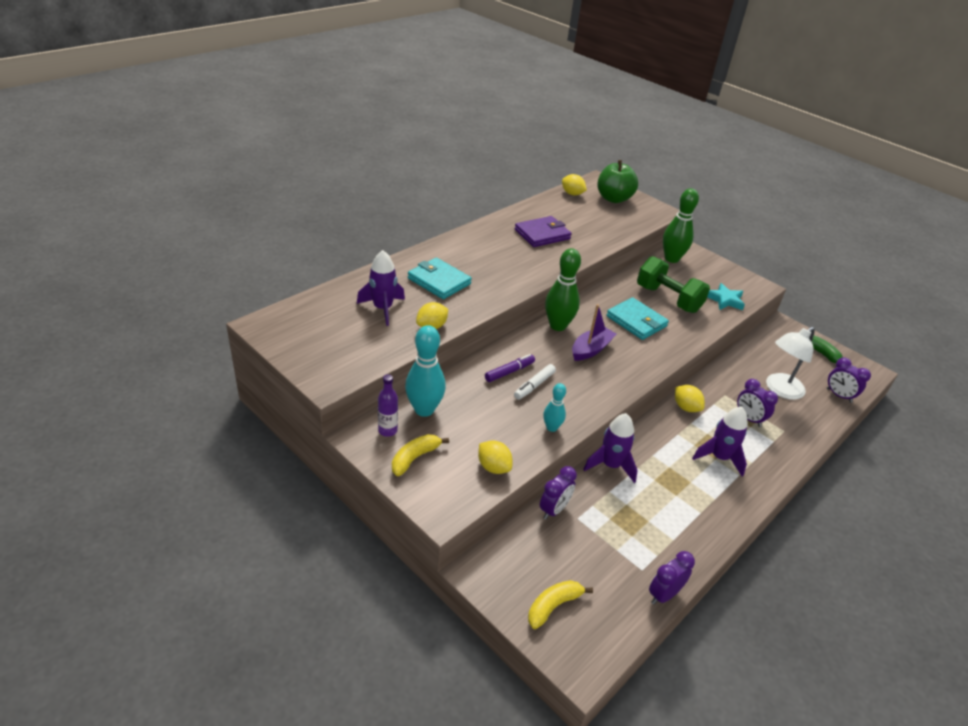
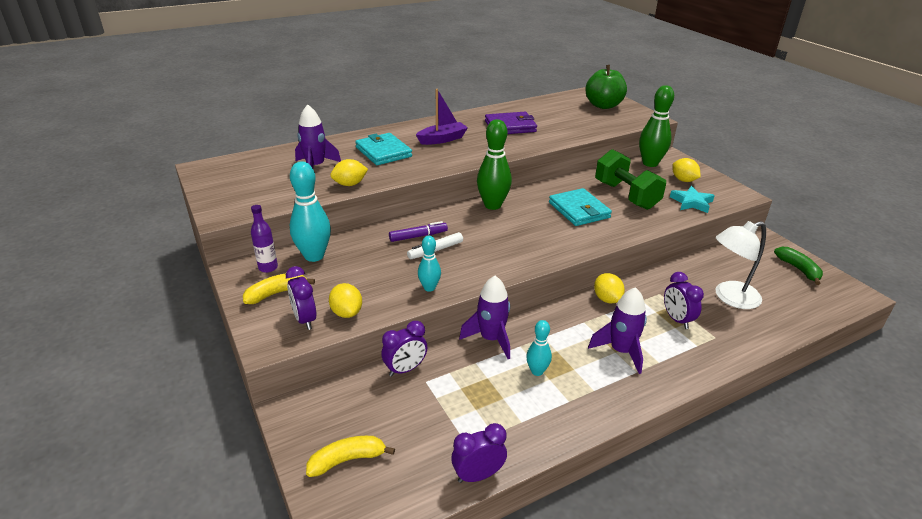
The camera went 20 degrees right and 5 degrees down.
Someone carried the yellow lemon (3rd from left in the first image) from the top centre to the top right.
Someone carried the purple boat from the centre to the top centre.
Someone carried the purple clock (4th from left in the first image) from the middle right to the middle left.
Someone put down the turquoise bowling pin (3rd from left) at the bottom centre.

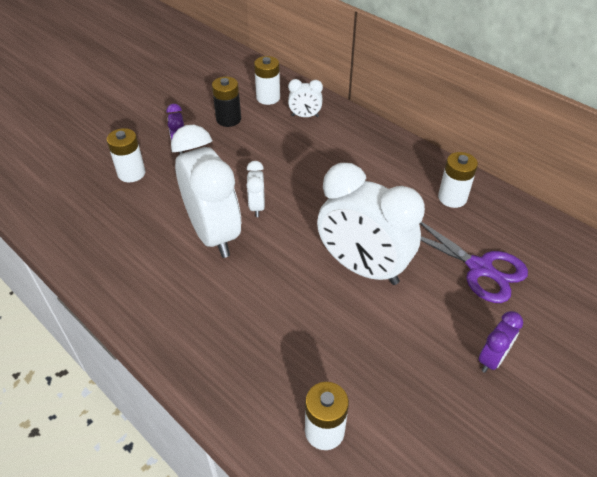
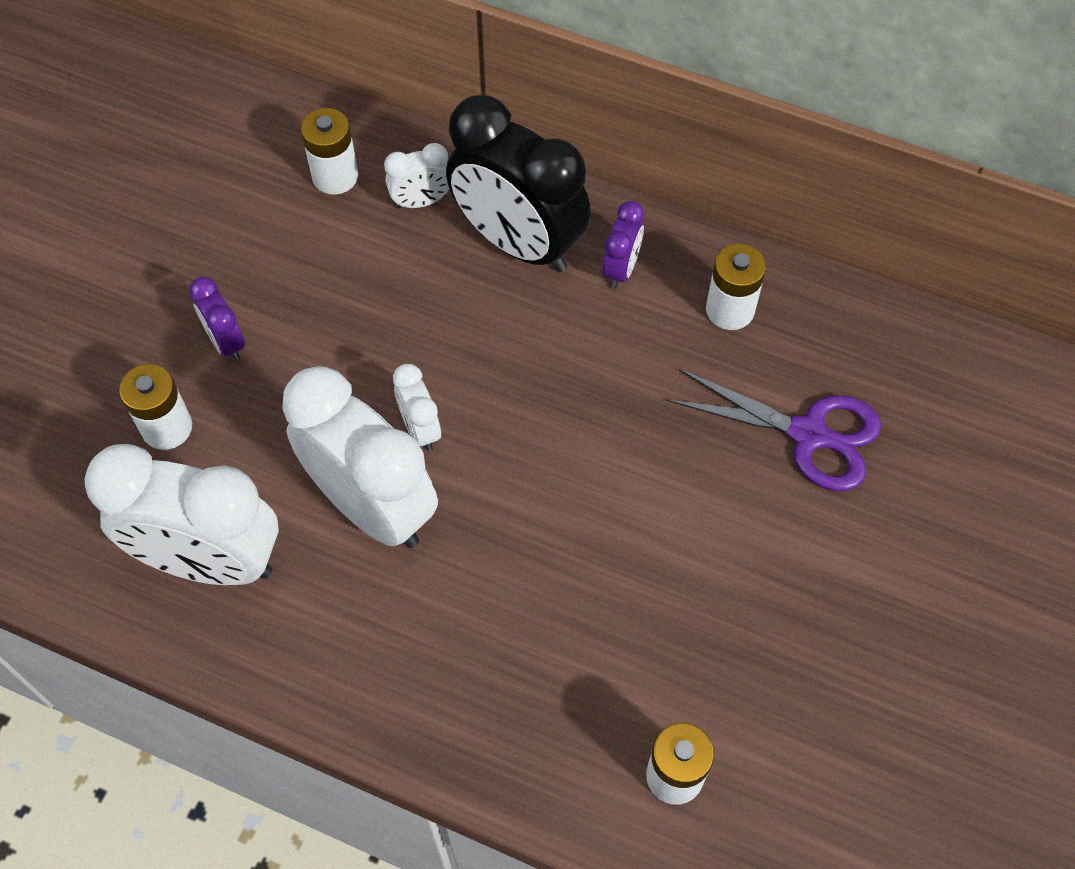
The camera went 20 degrees left and 15 degrees up.
Someone took away the black battery at the top centre.
Someone carried the white clock (4th from left in the first image) from the centre to the middle left.
Someone carried the purple clock (2nd from left) from the bottom right to the top centre.
Someone put down the black clock at the top centre.

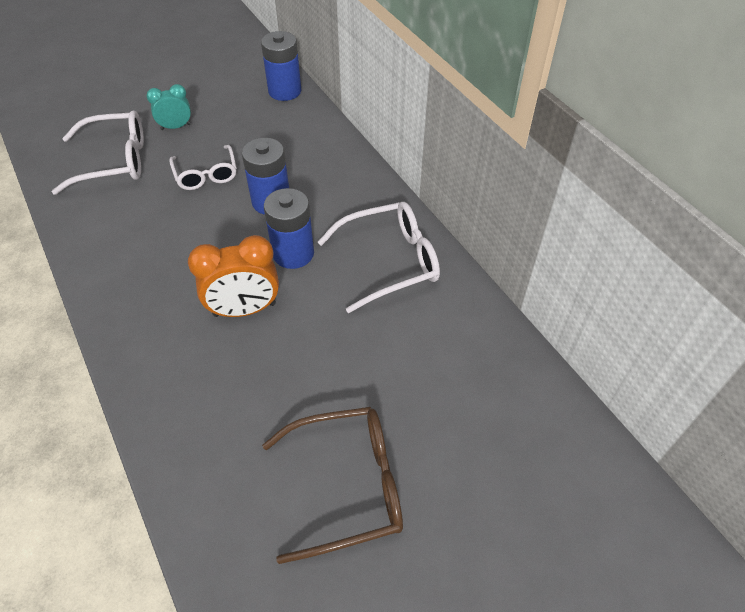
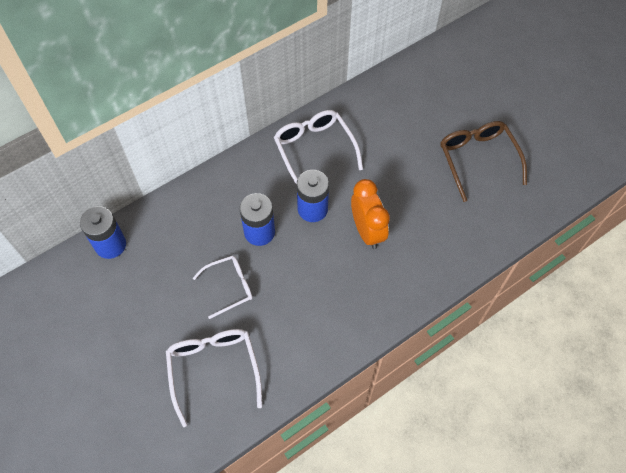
The camera went 95 degrees left and 10 degrees up.
Someone took away the turquoise clock at the top left.

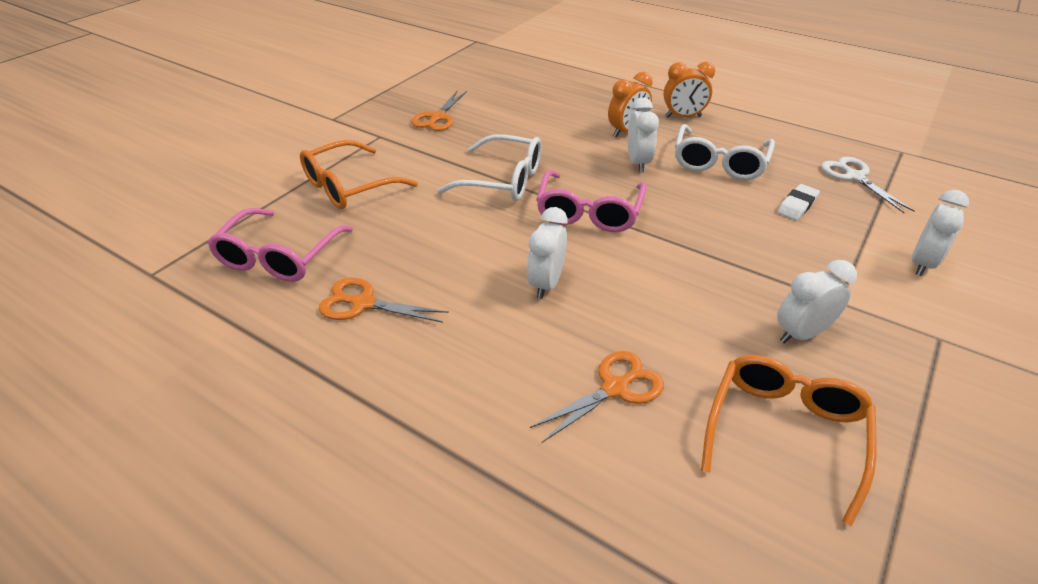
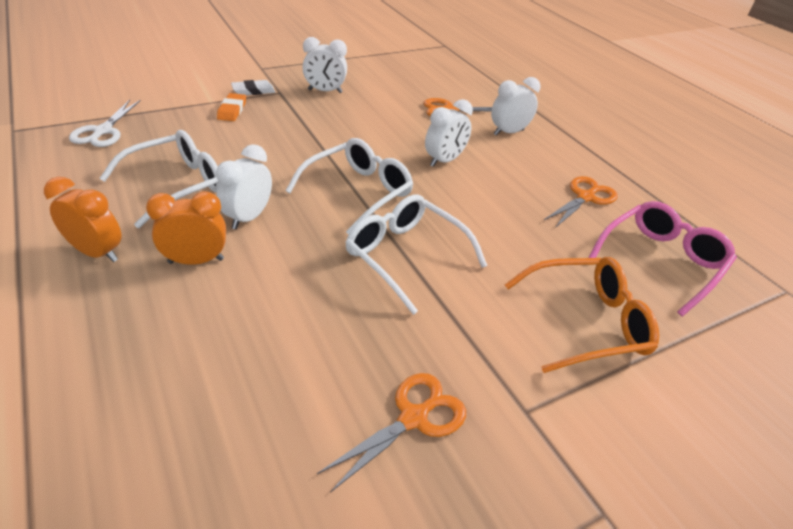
The camera went 155 degrees left and 0 degrees up.
Someone repainted the pink glasses (2nd from left) at the centre, which became the white glasses (2nd from left) at the centre.
Someone carried the white eraser from the middle right to the top left.
Someone carried the white clock (4th from left) from the middle right to the top centre.
Someone rotated the orange scissors (1st from left in the first image) at the centre by 90 degrees counterclockwise.
Someone took away the orange glasses (2nd from left) at the bottom right.
Someone put down the orange eraser at the top left.

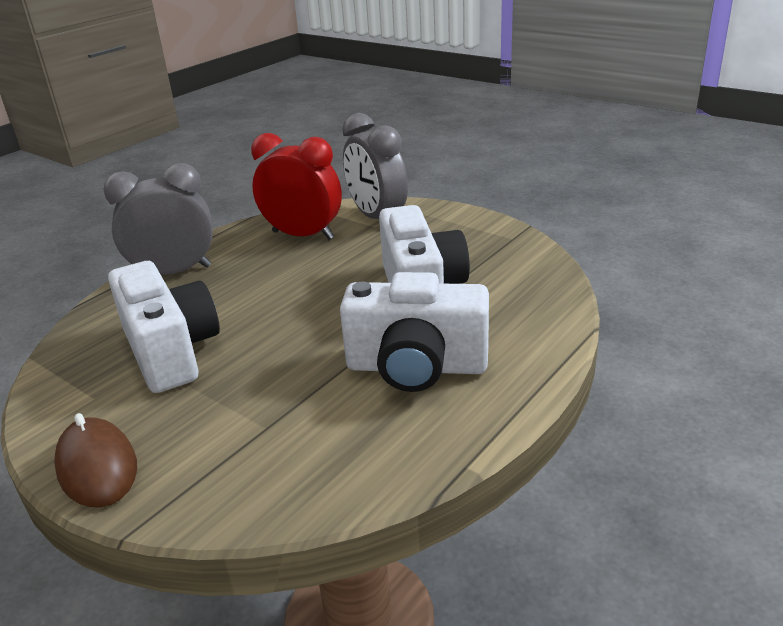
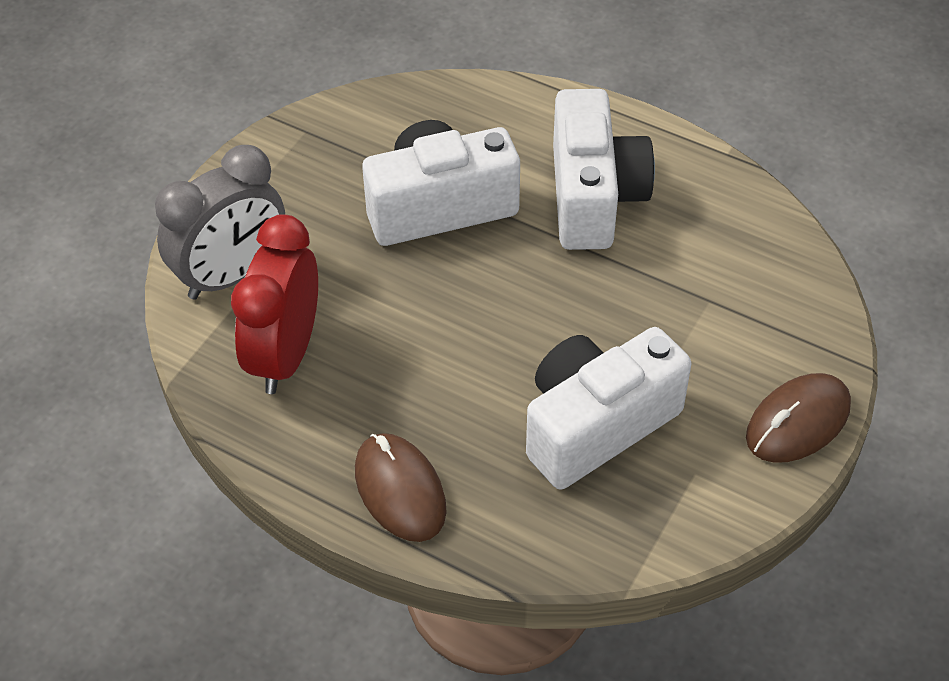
The camera went 100 degrees left and 20 degrees up.
Someone swapped the grey clock (1st from left) at the middle left for the brown mouse (1st from left) at the bottom centre.

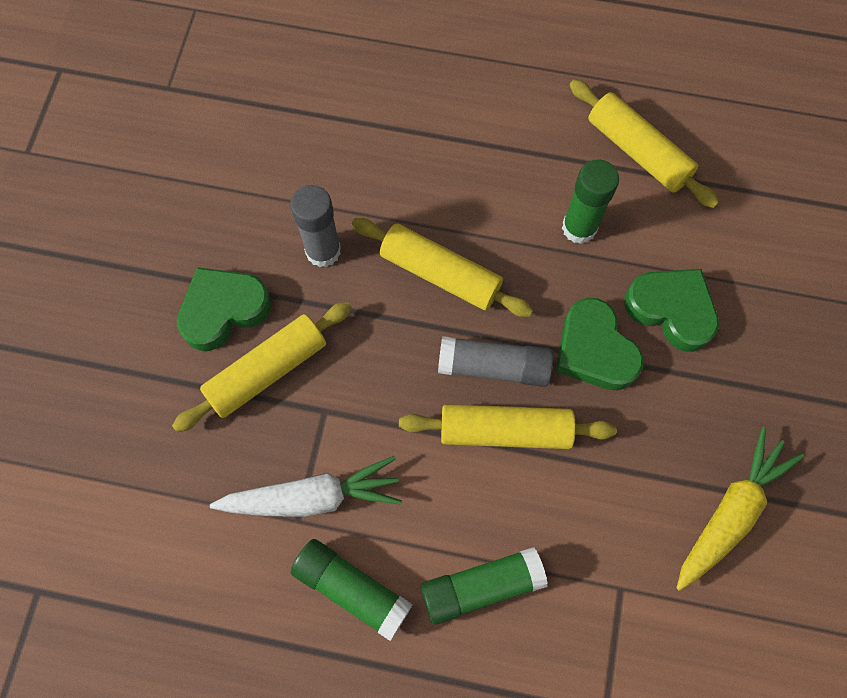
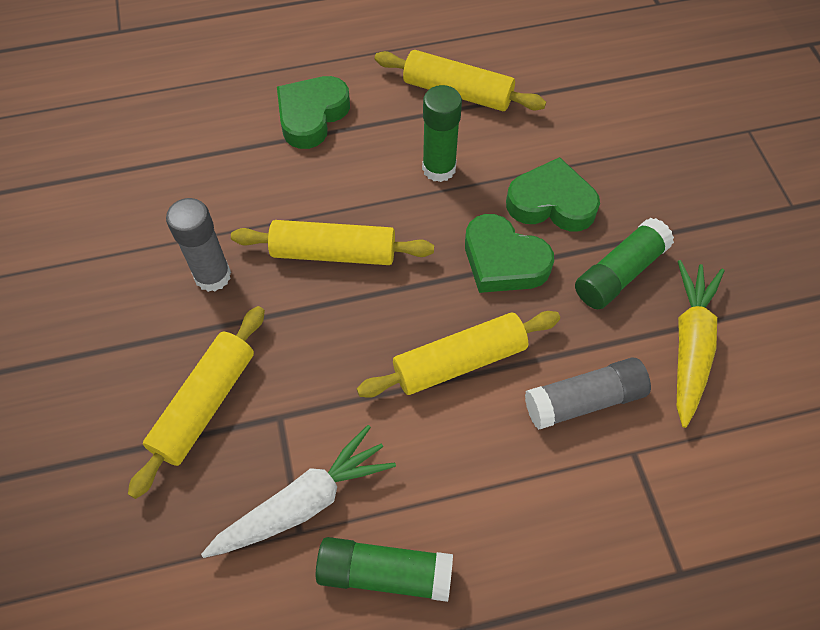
The camera went 25 degrees left and 10 degrees down.
Someone carried the green heart (1st from left) from the middle left to the top centre.
Someone carried the grey glue stick (2nd from left) from the centre to the middle right.
Someone carried the green glue stick (2nd from left in the first image) from the bottom centre to the middle right.

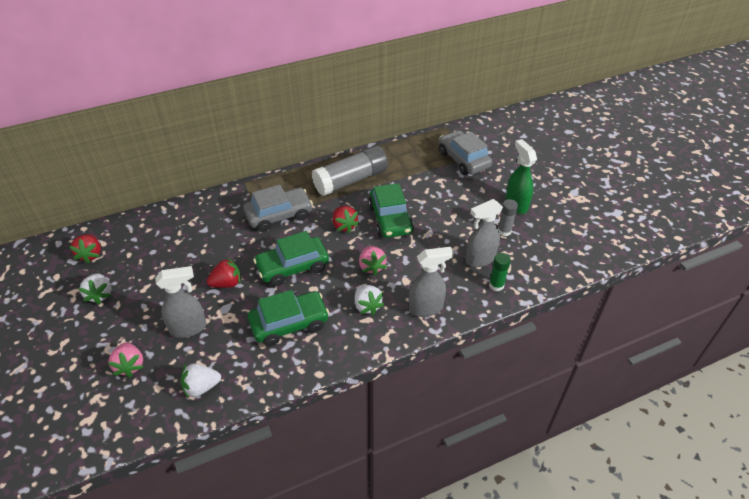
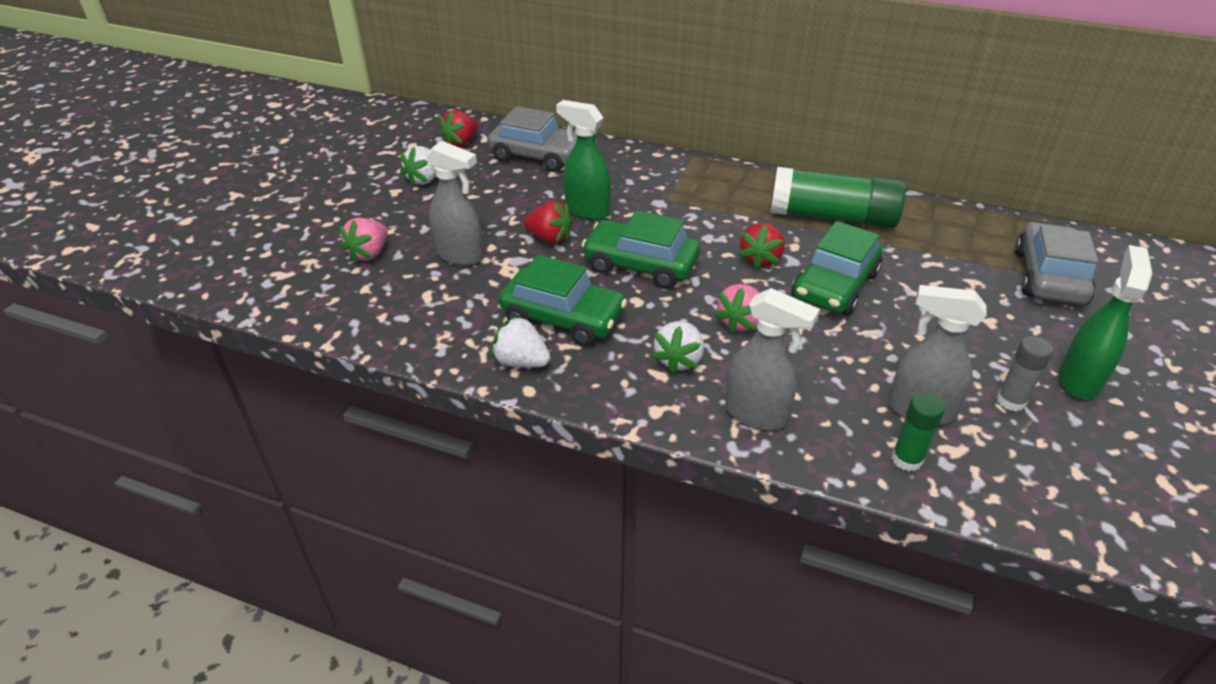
The camera went 45 degrees right and 5 degrees down.
Someone repainted the grey glue stick (1st from left) at the centre, which became the green glue stick (1st from left) at the top right.
Someone carried the grey car (1st from left) from the centre to the top centre.
Someone carried the white strawberry (2nd from left) from the bottom left to the centre.
Someone put down the green spray bottle (1st from left) at the top centre.

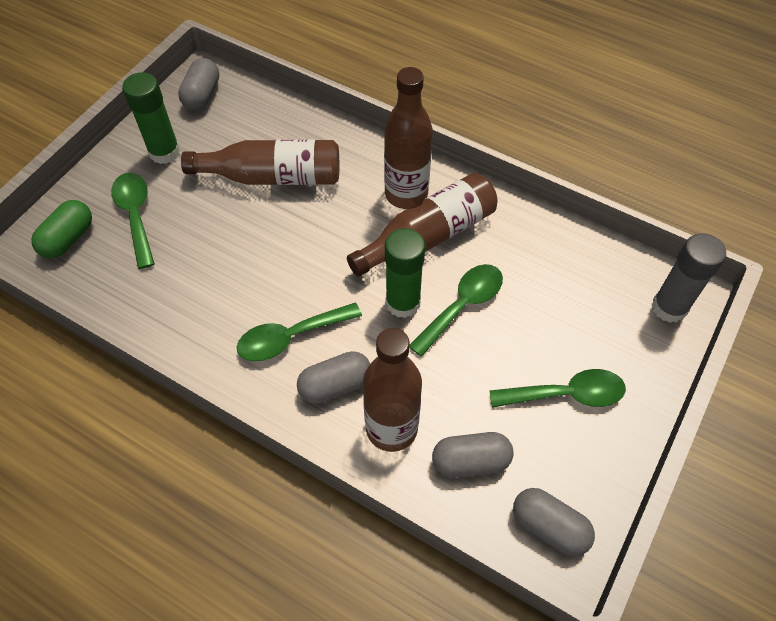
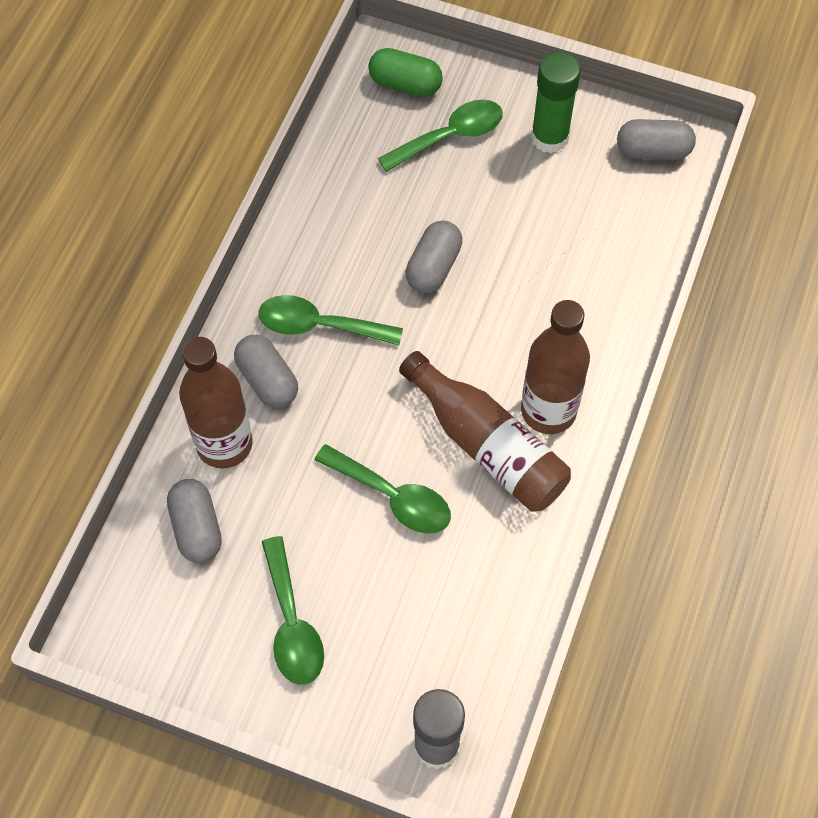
The camera went 80 degrees right and 5 degrees up.
Someone took away the brown bottle (1st from left) at the top centre.
Someone took away the green glue stick (2nd from left) at the centre.
Someone rotated the green spoon (2nd from left) at the centre by 45 degrees counterclockwise.
Someone carried the grey capsule (4th from left in the first image) from the bottom right to the top centre.

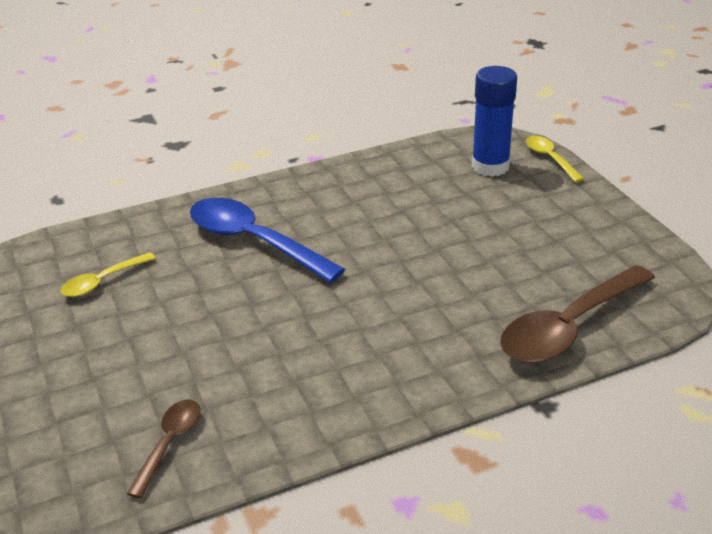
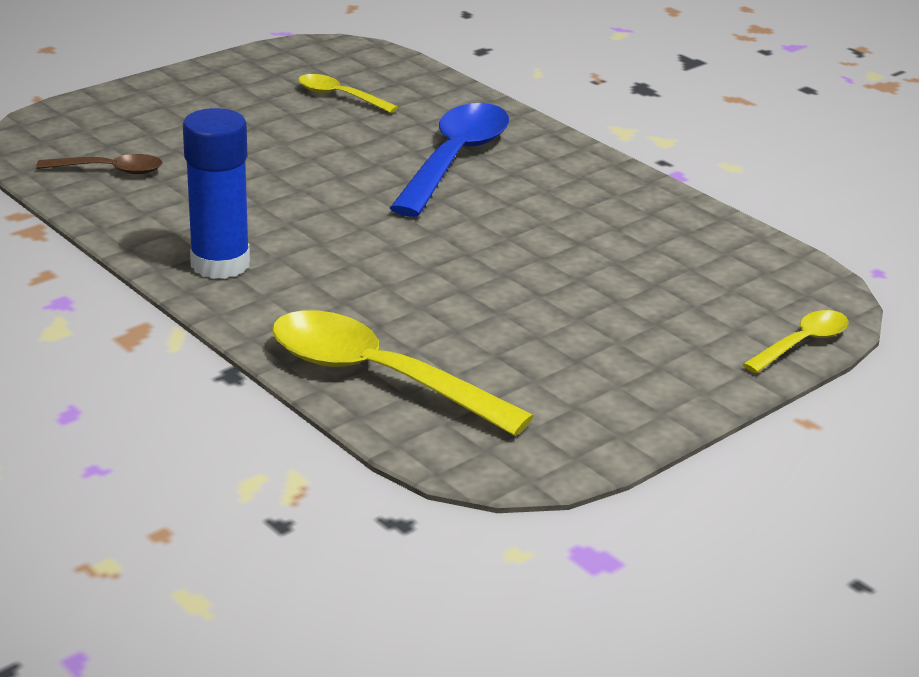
The camera went 70 degrees right and 5 degrees down.
Someone carried the blue glue stick from the top right to the top left.
Someone repainted the brown spoon (2nd from left) at the middle right, which became the yellow spoon (2nd from left) at the centre.

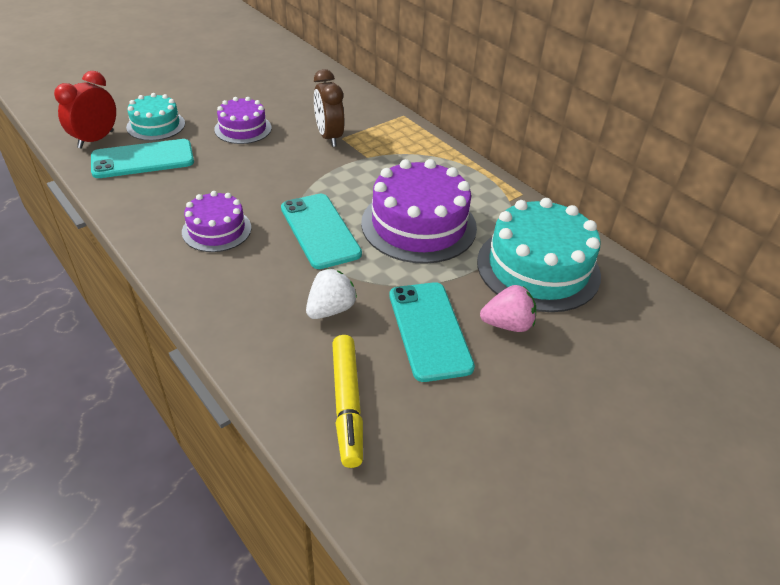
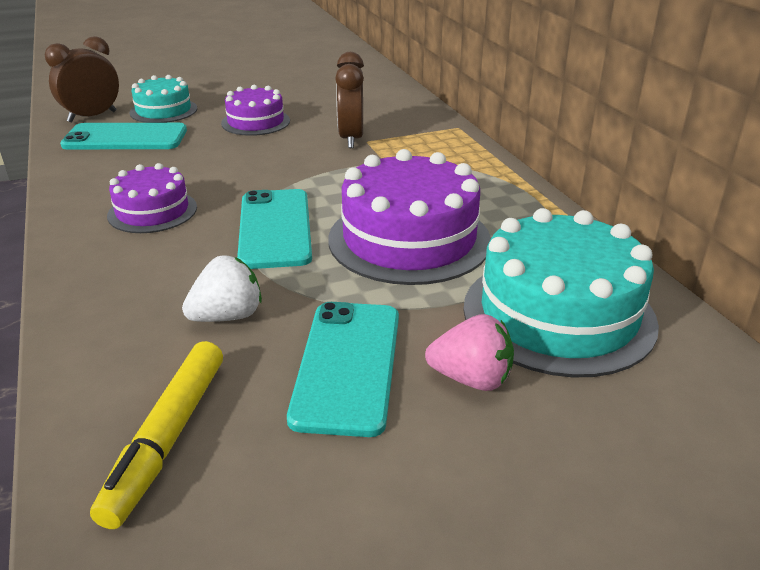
The camera went 20 degrees right and 10 degrees down.
Someone repainted the red clock at the top left, which became the brown clock (1st from left) at the top left.

